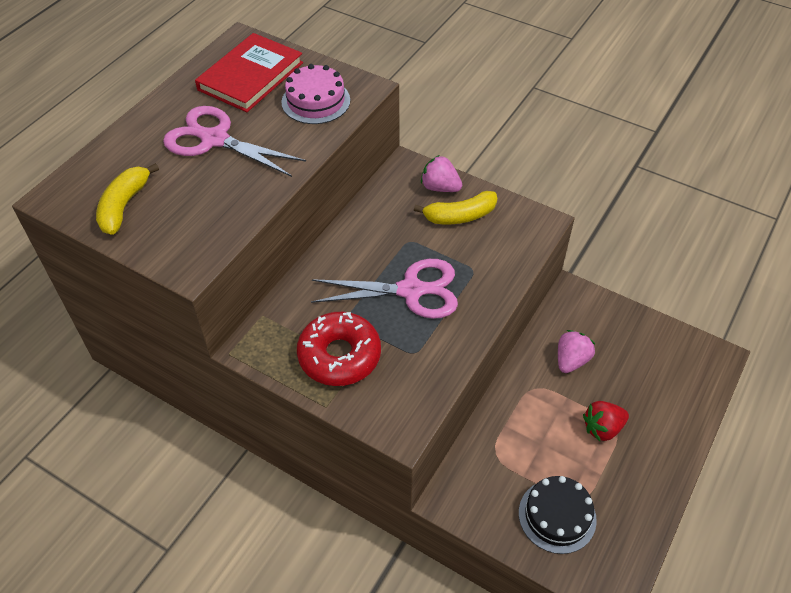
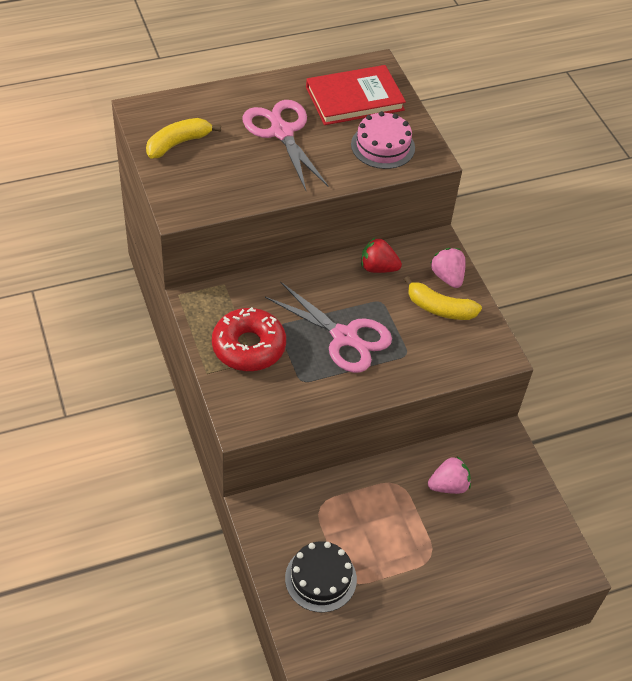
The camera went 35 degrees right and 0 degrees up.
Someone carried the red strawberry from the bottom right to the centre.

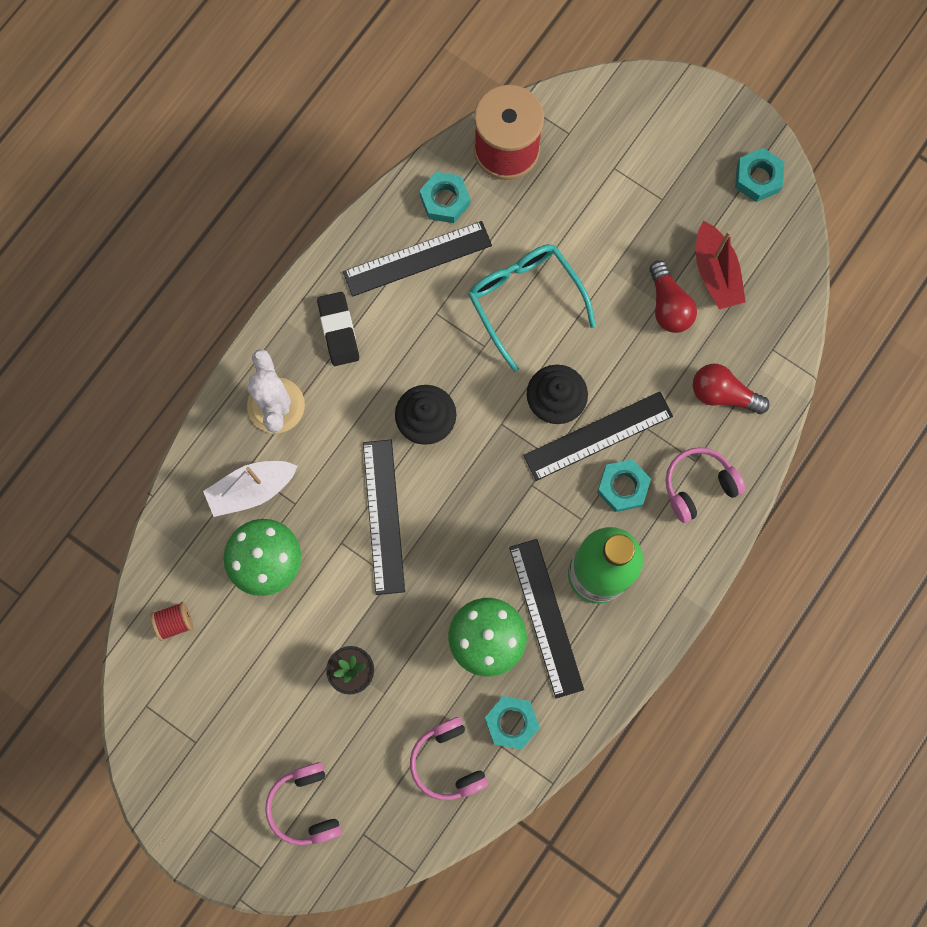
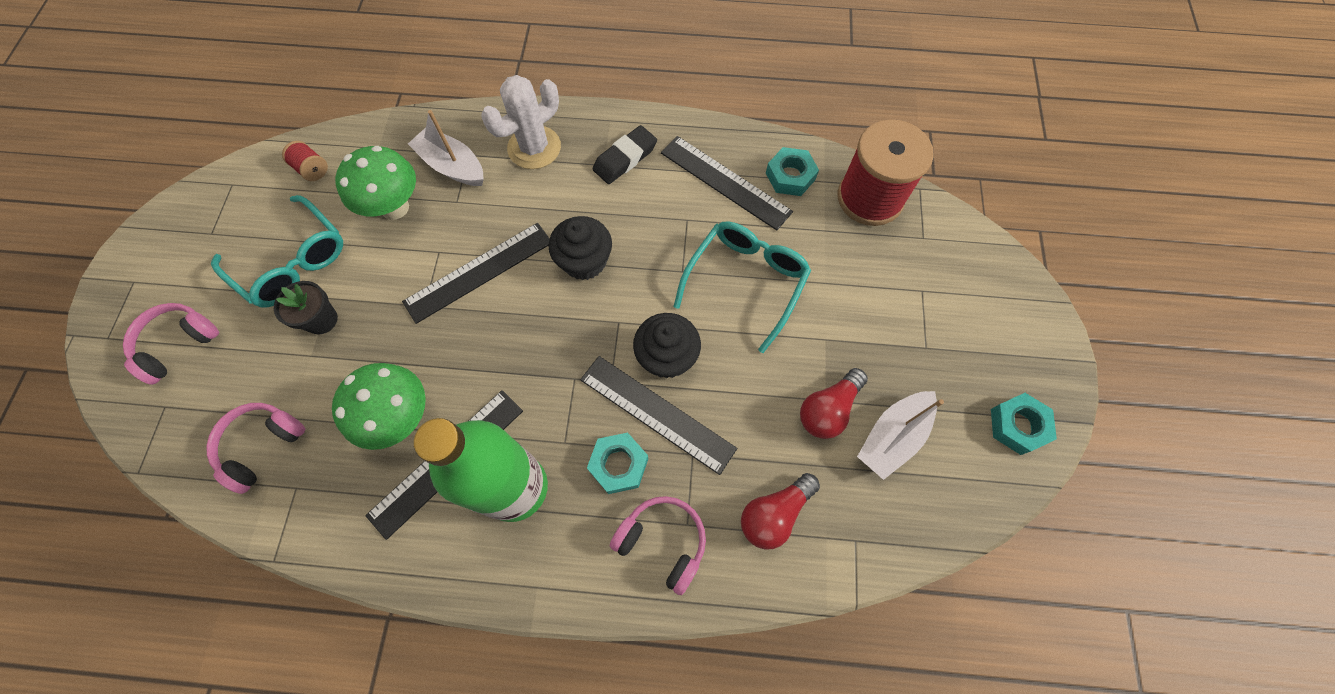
The camera went 60 degrees right and 10 degrees down.
Someone repainted the red boat at the top right, which became the white boat (2nd from left) at the middle right.
Someone rotated the red light bulb (2nd from left in the first image) at the middle right by 120 degrees counterclockwise.
Someone took away the turquoise nut (2nd from left) at the bottom centre.
Someone put down the turquoise glasses (1st from left) at the middle left.

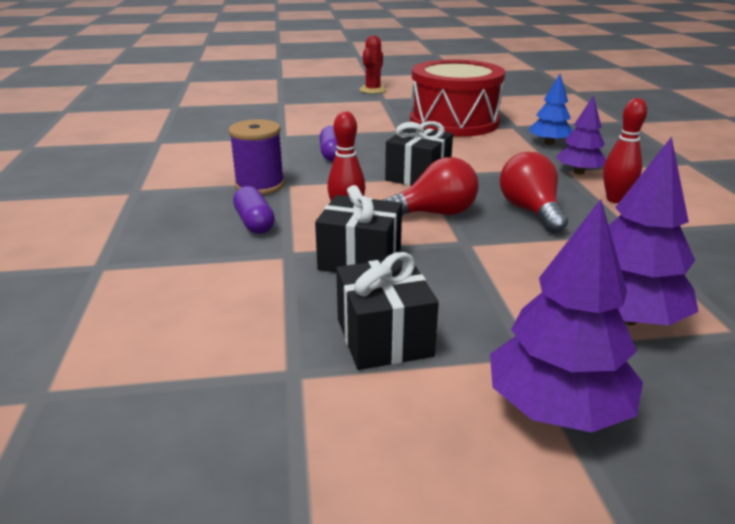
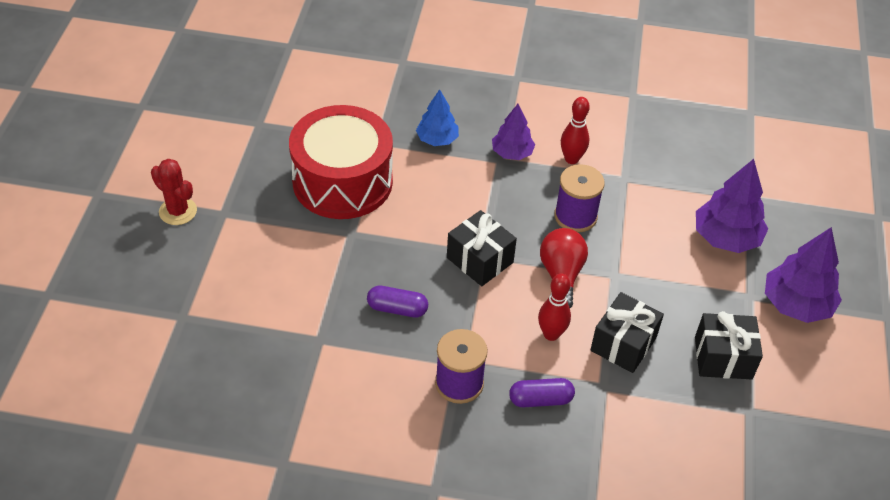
The camera went 75 degrees left and 20 degrees up.
Someone swapped the red light bulb (2nd from left) at the middle right for the purple spool (2nd from left) at the centre.

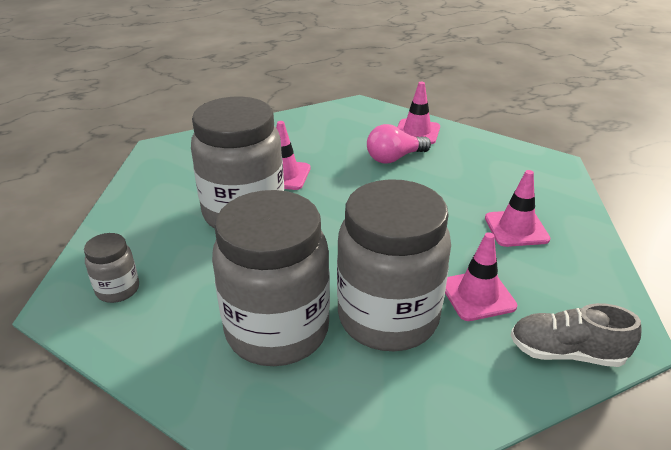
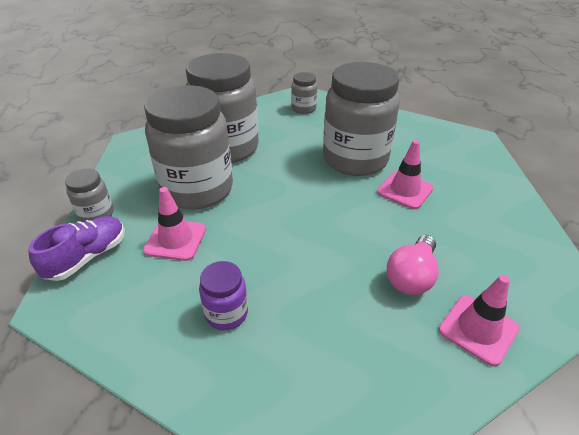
The camera went 115 degrees right and 5 degrees up.
Someone rotated the pink light bulb at the top centre by 150 degrees counterclockwise.
Someone swapped the pink traffic cone (4th from left) at the middle right for the purple jar at the bottom centre.
Someone repainted the grey shoe at the bottom right, which became the purple shoe at the middle left.
Someone put down the grey jar (1st from left) at the middle left.

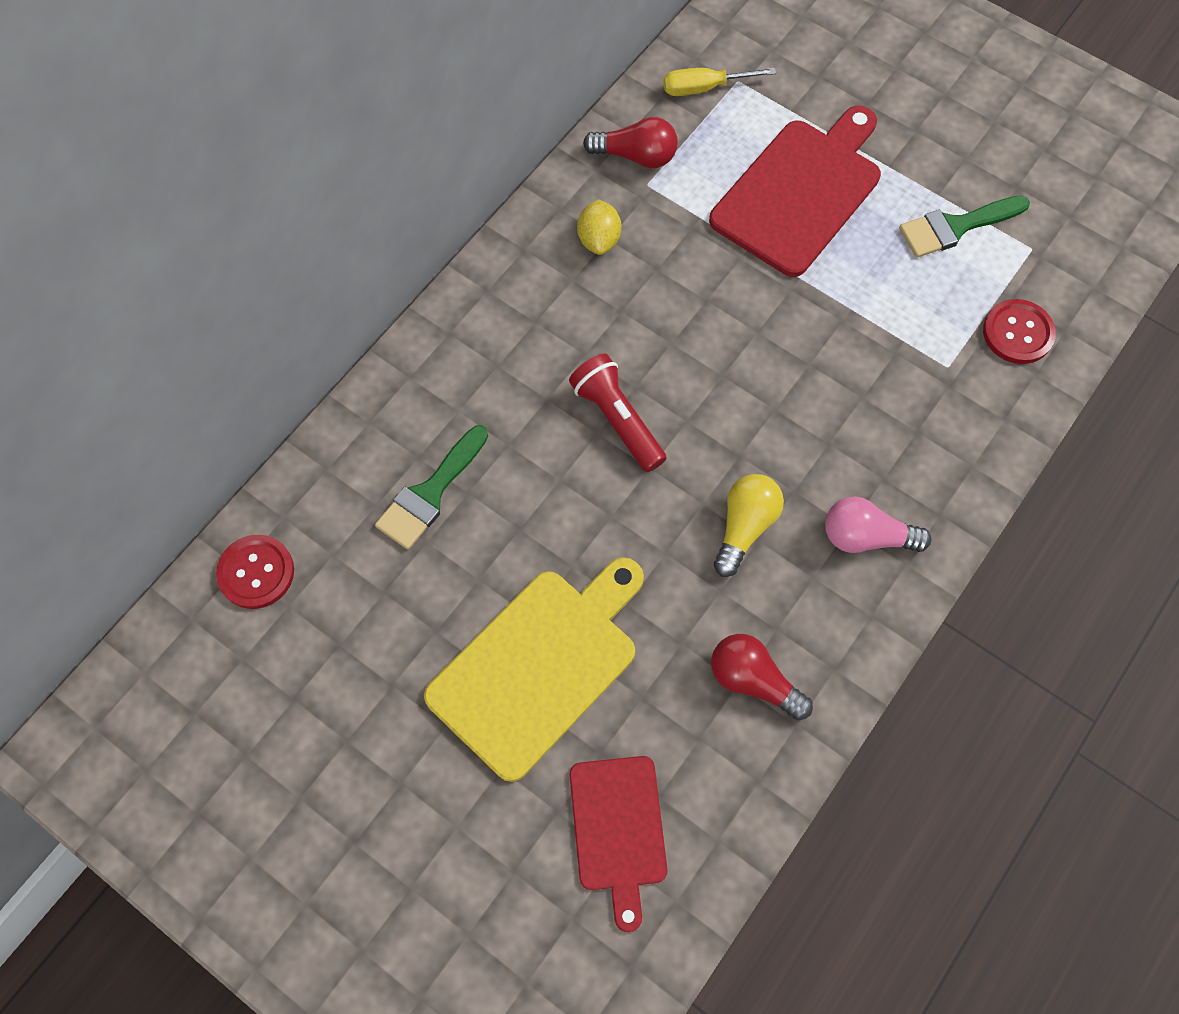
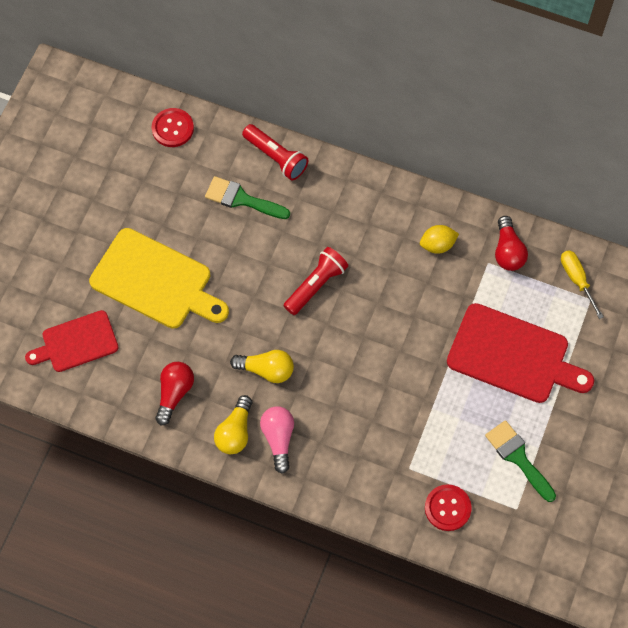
The camera went 75 degrees right and 0 degrees up.
Someone put down the red flashlight (1st from left) at the top centre.
Someone put down the yellow light bulb (1st from left) at the bottom centre.

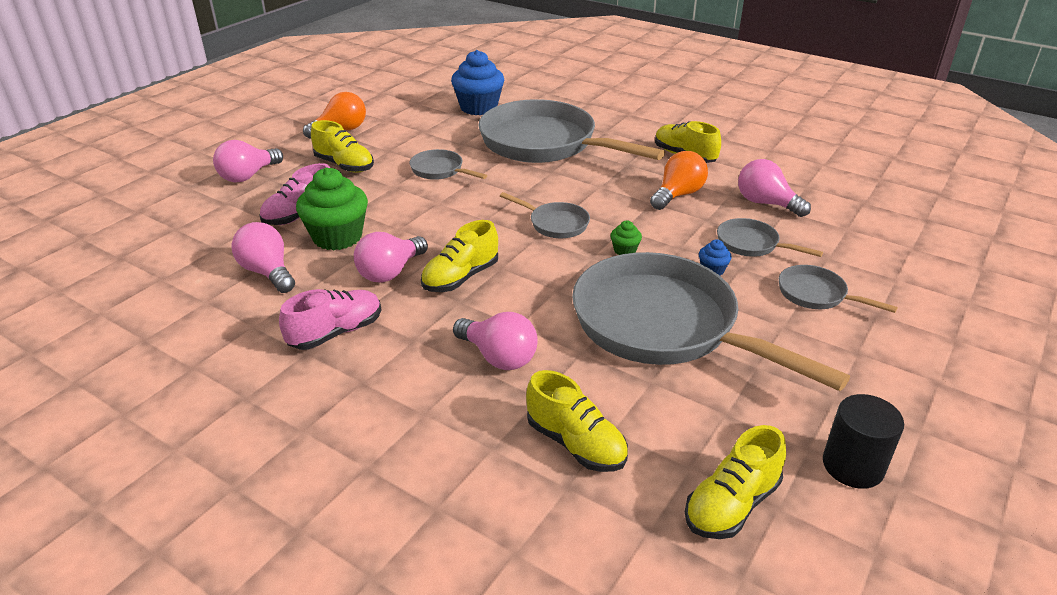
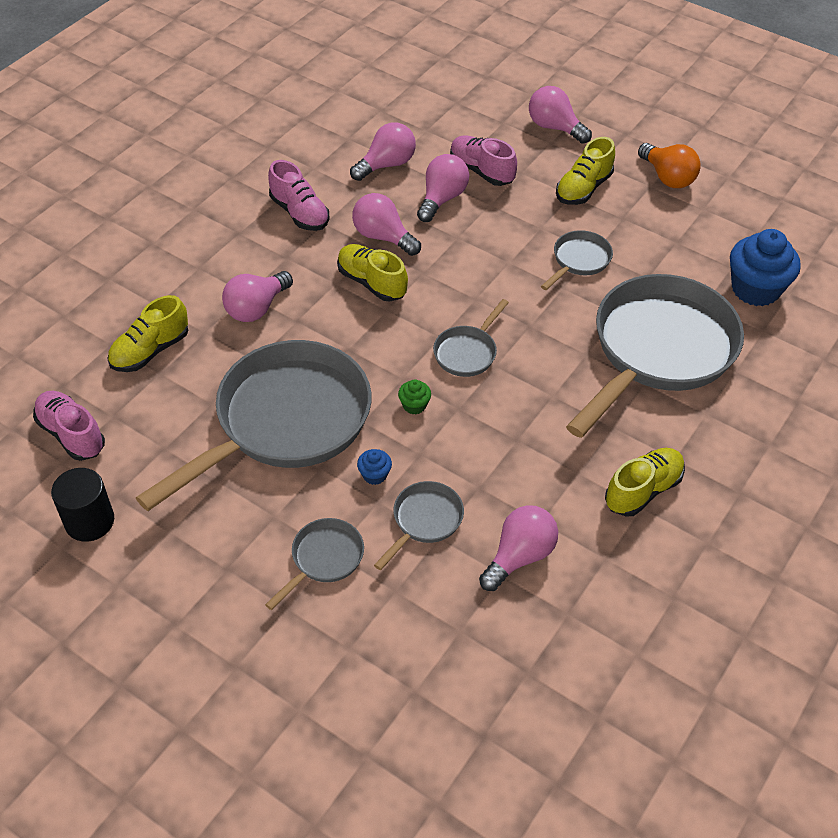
The camera went 90 degrees right and 15 degrees up.
Someone took away the orange light bulb (2nd from left) at the top centre.
Someone swapped the green cupcake (1st from left) at the middle left for the pink light bulb (4th from left) at the top centre.
Someone repainted the yellow shoe (5th from left) at the bottom right, which became the pink shoe (1st from left) at the middle left.

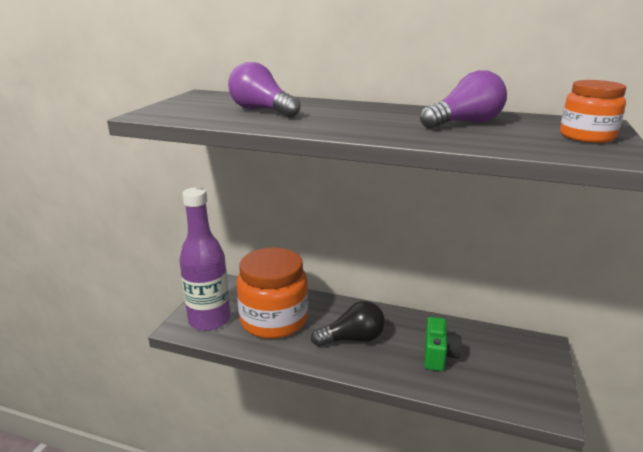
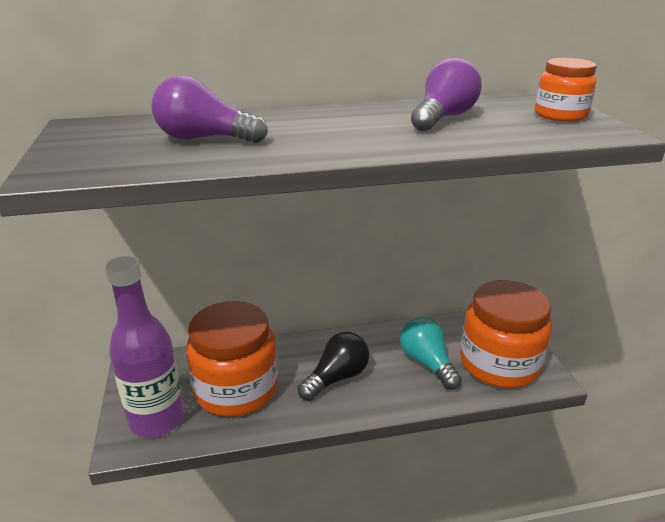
The camera went 30 degrees left and 5 degrees up.
Someone swapped the green camera at the bottom right for the turquoise light bulb at the bottom centre.
Someone put down the orange jar (2nd from left) at the middle right.

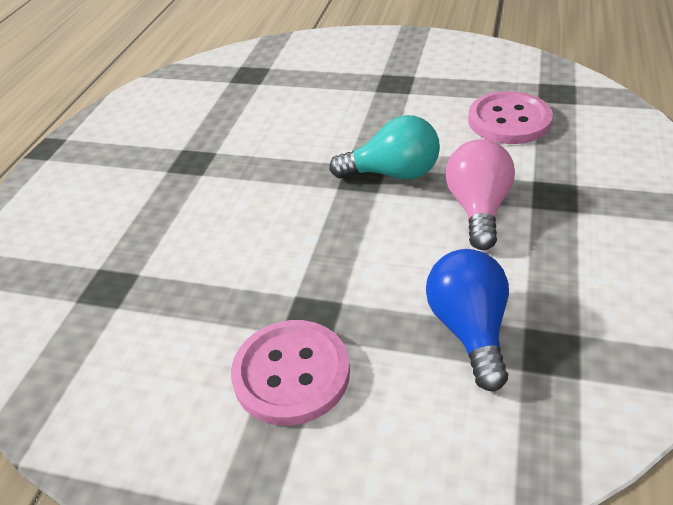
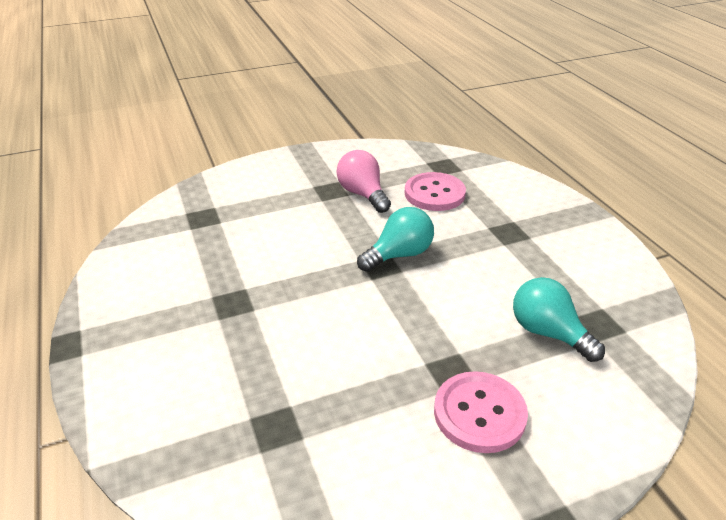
The camera went 40 degrees left and 5 degrees down.
Someone carried the pink light bulb from the middle right to the centre.
Someone repainted the blue light bulb at the middle right, which became the turquoise light bulb (2nd from left) at the middle right.

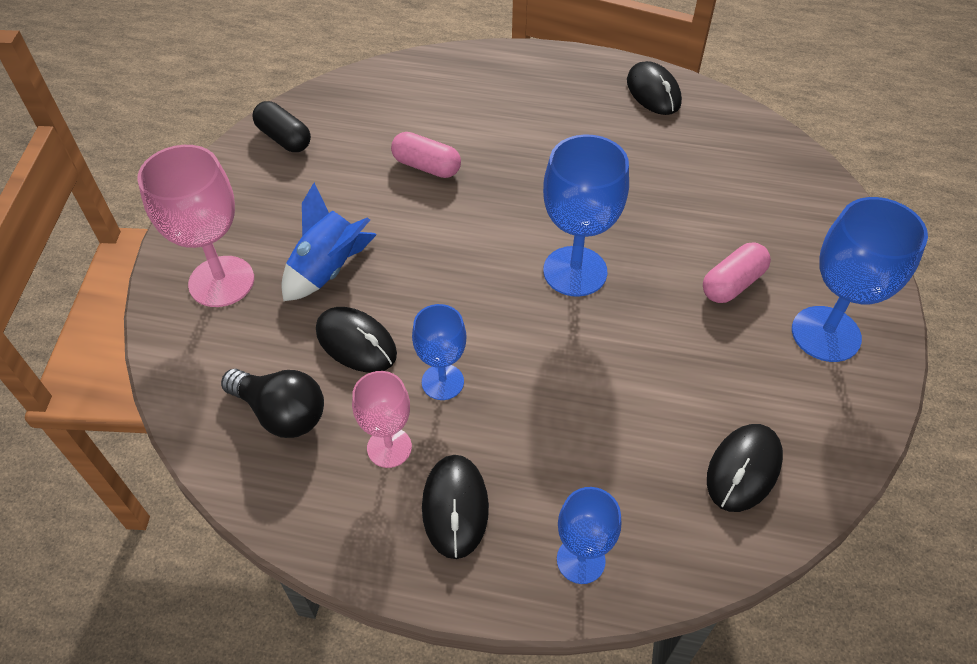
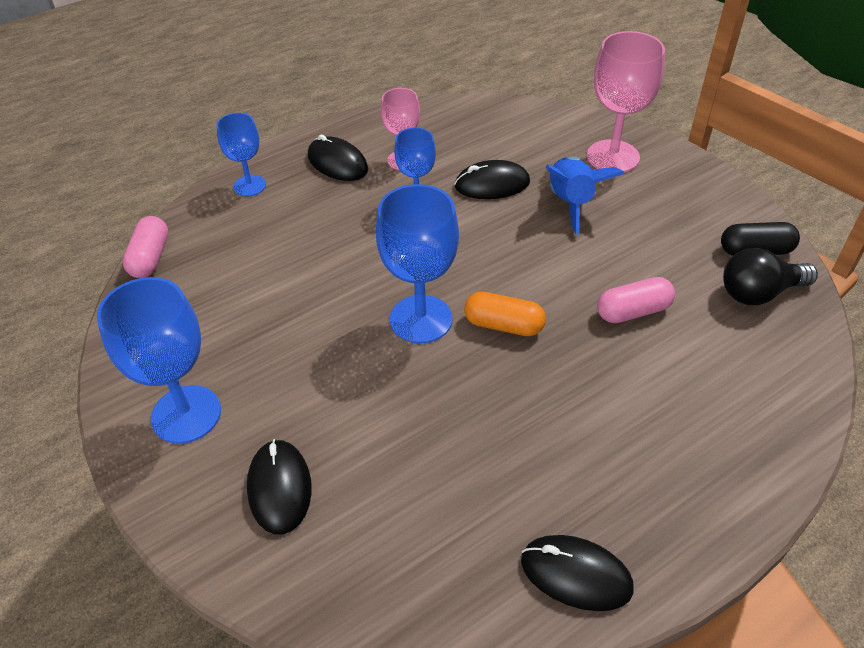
The camera went 135 degrees right and 5 degrees down.
Someone carried the pink capsule (2nd from left in the first image) from the middle right to the middle left.
Someone carried the black light bulb from the middle left to the middle right.
Someone carried the black mouse (4th from left in the first image) from the bottom right to the bottom left.
Someone put down the orange capsule at the centre.

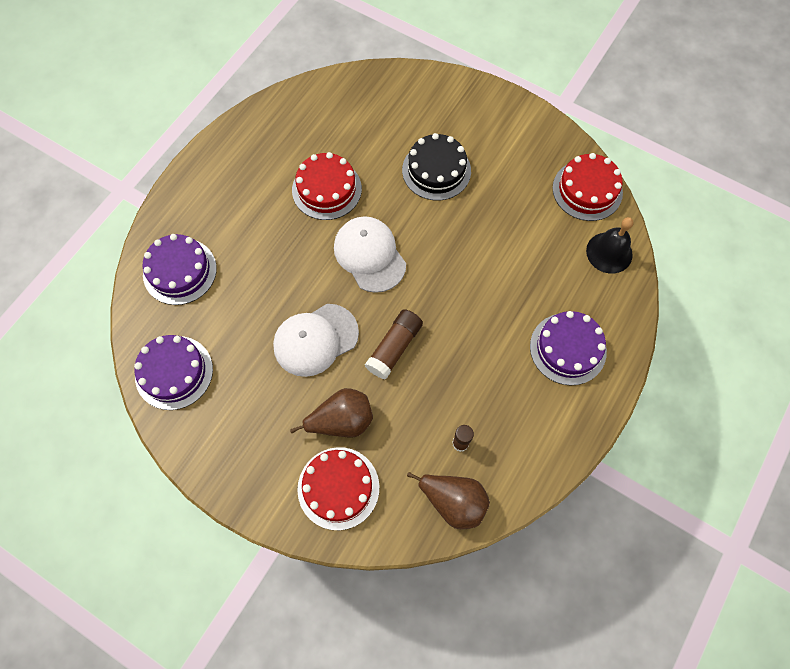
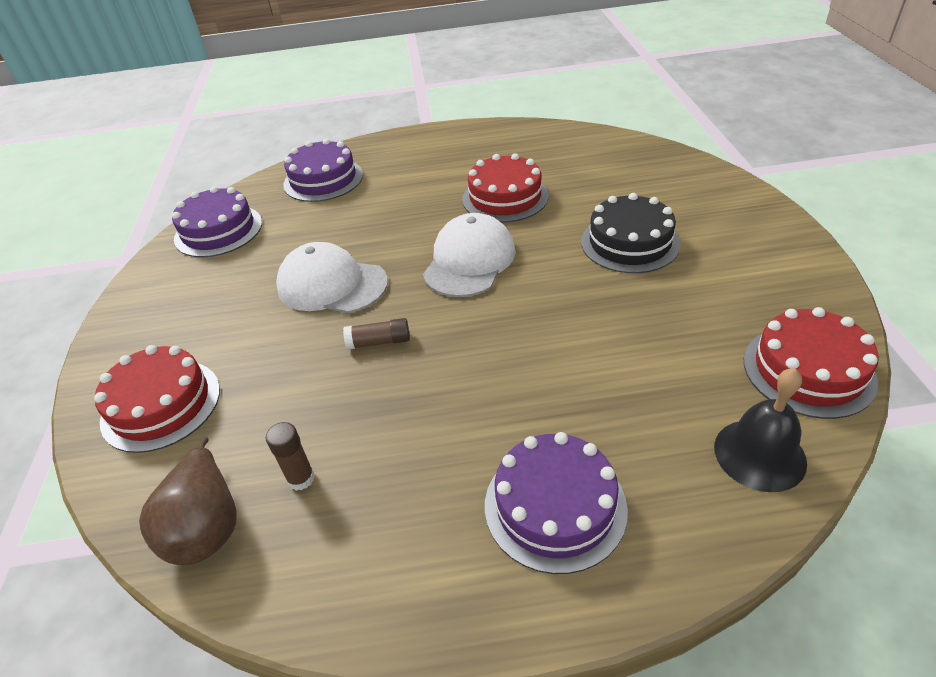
The camera went 55 degrees right and 25 degrees down.
Someone scaled the brown glue stick (1st from left in the first image) at the centre by 0.63.
Someone took away the brown pear (1st from left) at the centre.

